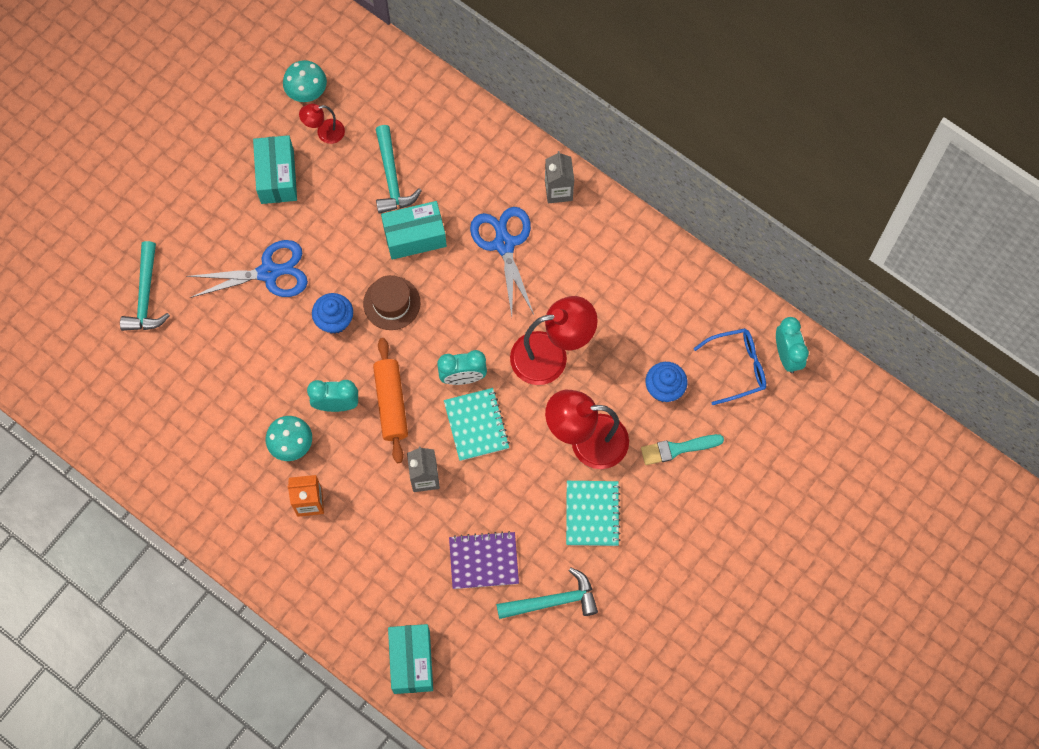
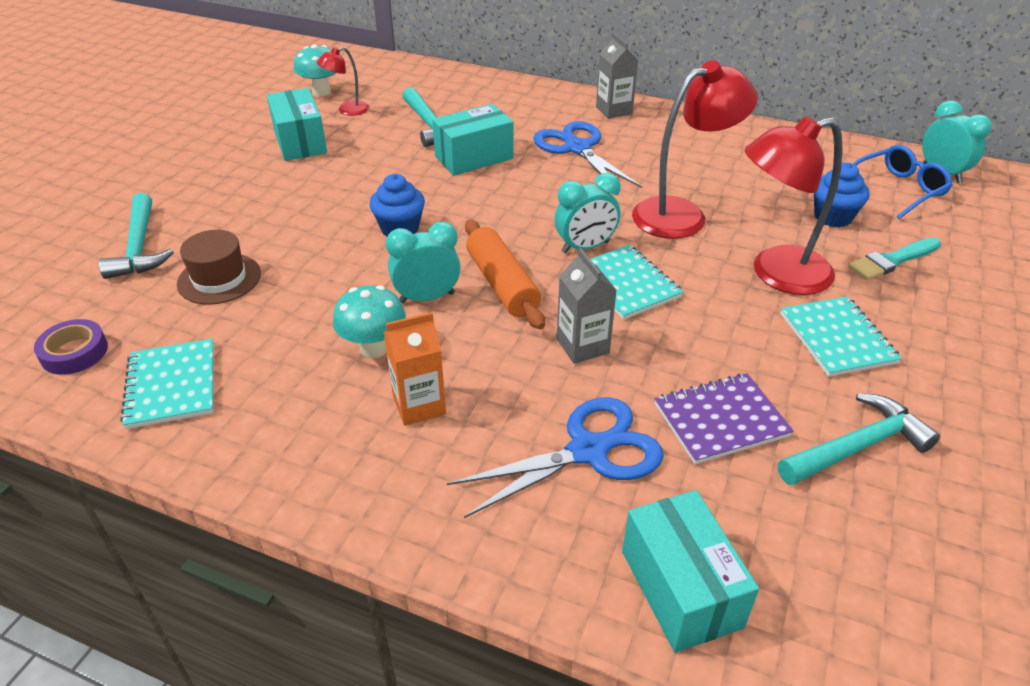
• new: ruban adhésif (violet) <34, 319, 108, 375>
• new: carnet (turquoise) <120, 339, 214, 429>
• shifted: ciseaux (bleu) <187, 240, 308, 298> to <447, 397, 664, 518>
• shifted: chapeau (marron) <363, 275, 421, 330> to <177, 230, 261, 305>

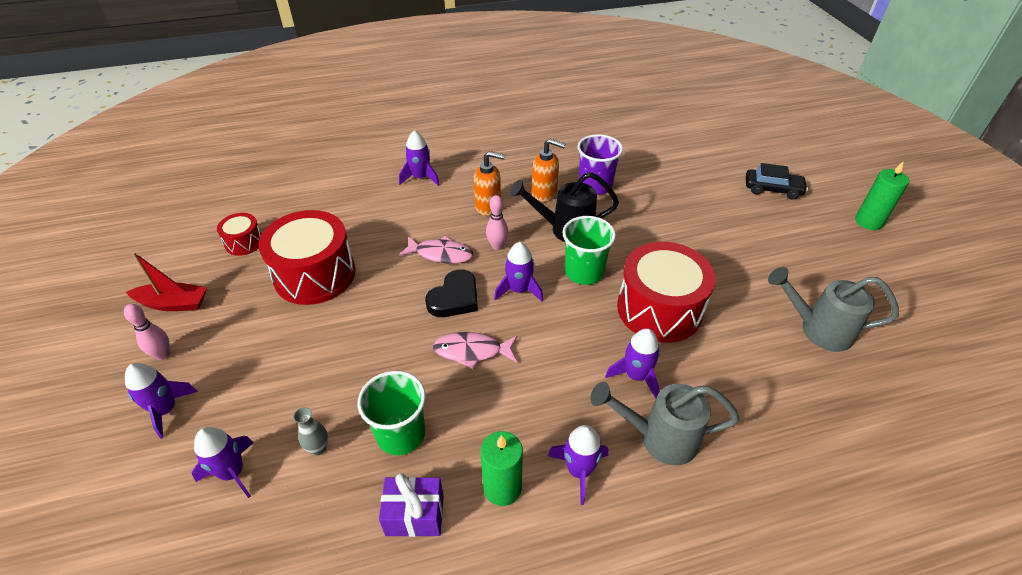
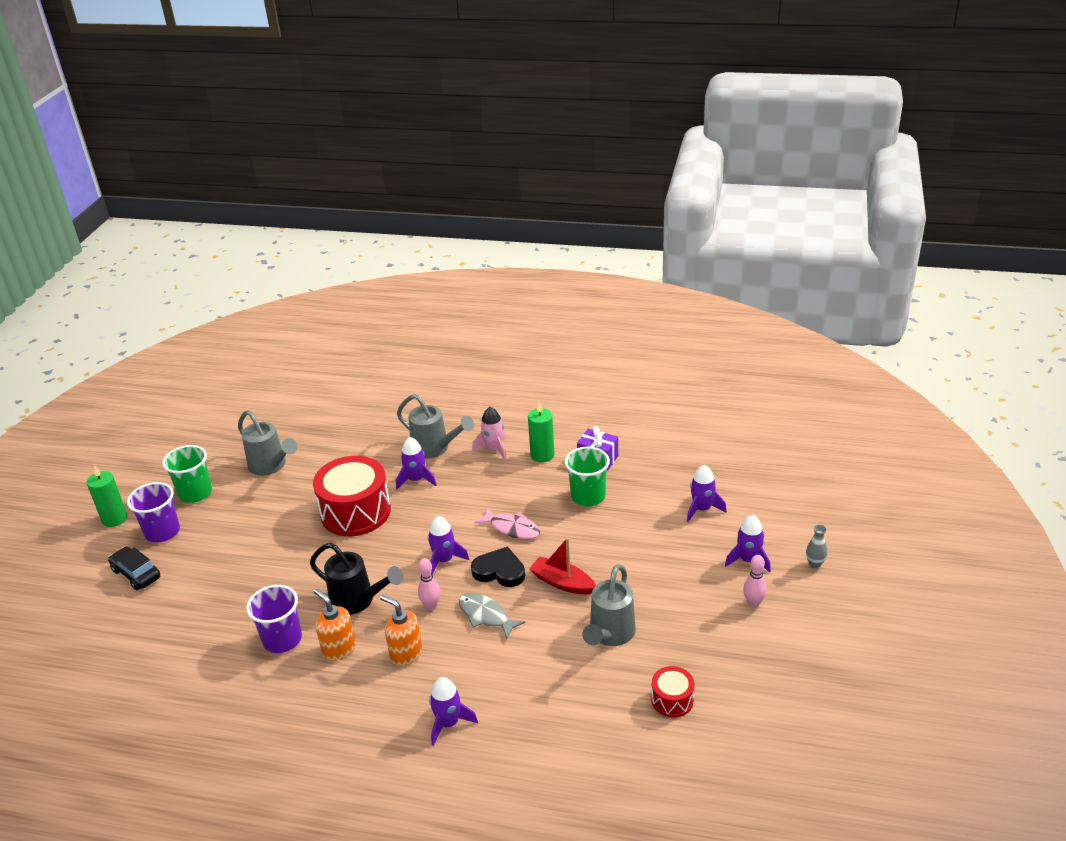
• new: gobelet (violet) <127, 482, 180, 543>
• shifted: bateau (rouge) <126, 252, 207, 311> to <529, 538, 596, 595>
• shifted: vase (gris) <293, 407, 328, 455> to <806, 525, 827, 568>
• shifted: gobelet (vert) <562, 216, 616, 285> to <162, 445, 212, 503>
• swapped: tambour (rouge) <258, 210, 356, 305> to arrosoir (gris) <583, 564, 636, 646>
• repainted: poisson (rose) <399, 236, 473, 264> to poisson (gris) <459, 593, 525, 639>
• repainted: fusée (violet) <548, 425, 608, 505> to fusée (rose) <472, 407, 506, 461>
• rotated: cœur (noir) <425, 269, 478, 317> = <471, 546, 525, 587> 45 degrees clockwise

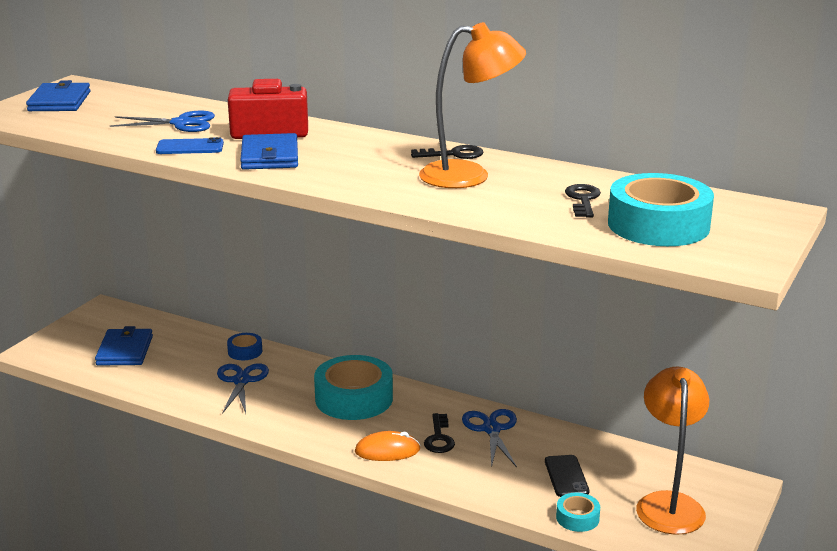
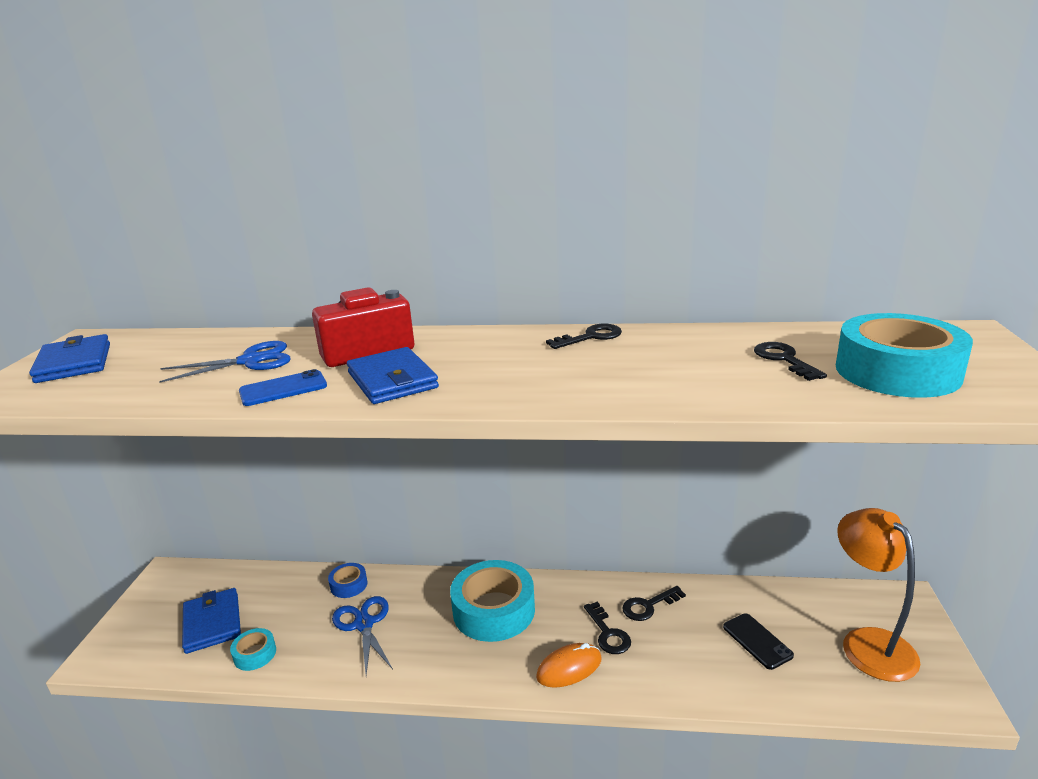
• gone: lampe (orange) <419, 22, 526, 188>
• shifted: ruban adhésif (turquoise) <556, 493, 600, 532> to <230, 628, 276, 671>
• swapped: ciseaux (bleu) <462, 409, 517, 468> to clé (noir) <622, 586, 686, 621>

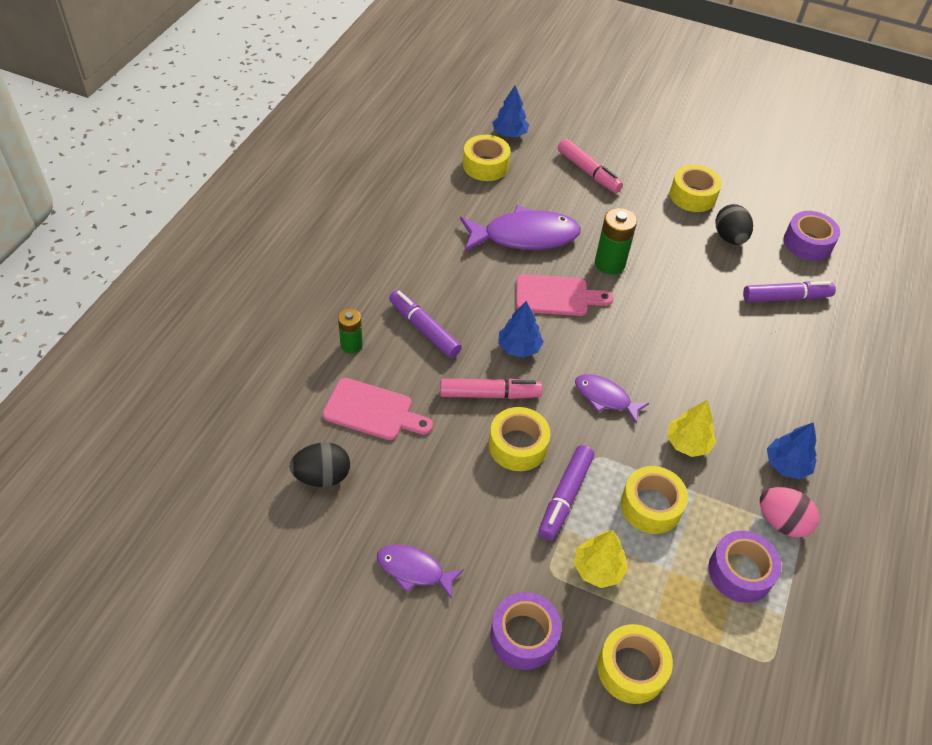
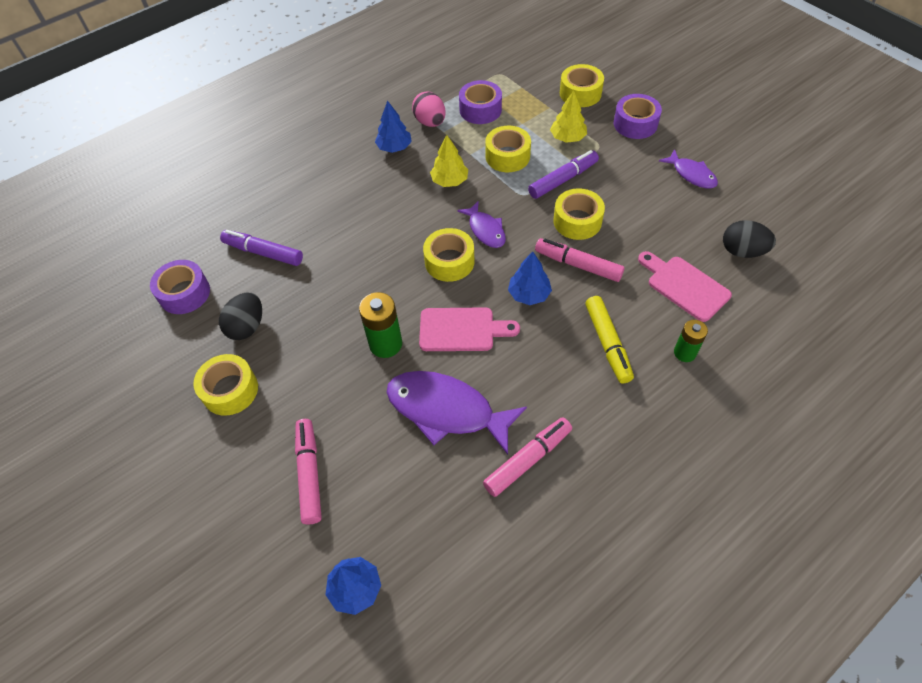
• new: feutre (rose) <483, 417, 572, 497>
• shifted: ruban adhésif (jaune) <463, 135, 511, 181> to <423, 228, 474, 282>
• repainted: feutre (violet) <389, 290, 462, 358> to feutre (jaune) <585, 296, 634, 383>
• rotated: planche à découper (rose) <516, 274, 613, 316> = <419, 307, 520, 351> 150 degrees clockwise

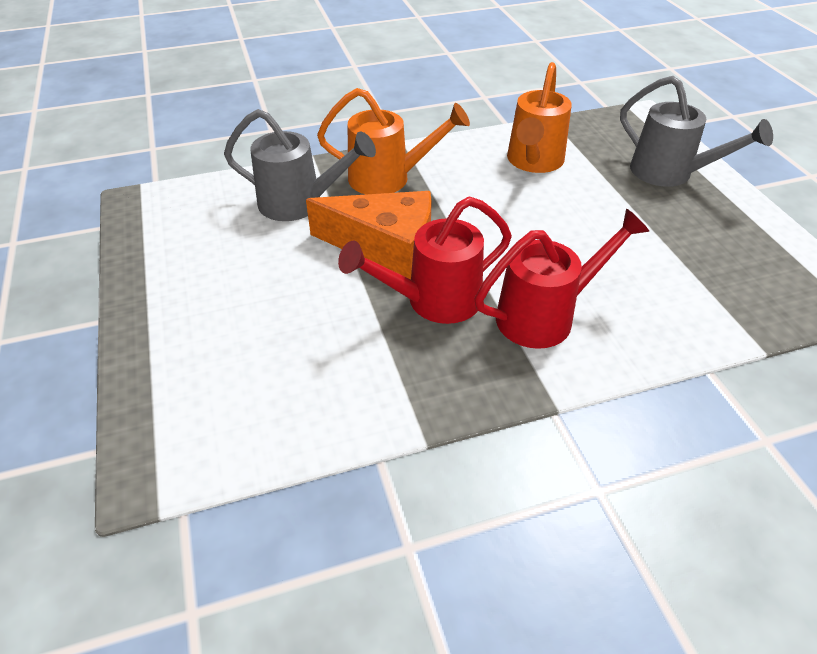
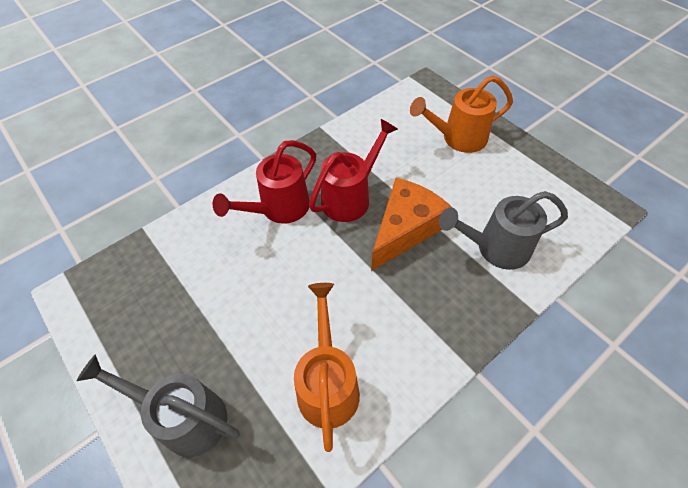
• shifted: arrosoir (orange) <317, 88, 470, 194> to <410, 75, 513, 153>
• rotated: fromage (orange) <306, 191, 432, 279> = <371, 178, 452, 271> 135 degrees clockwise

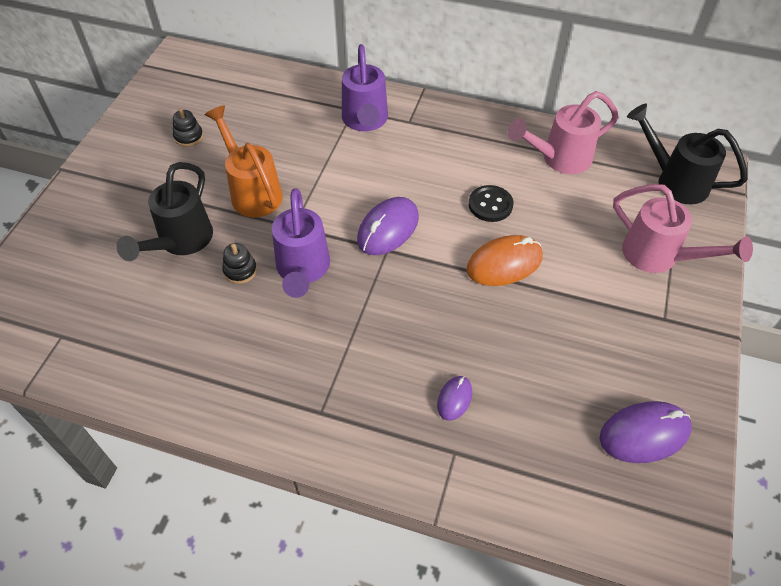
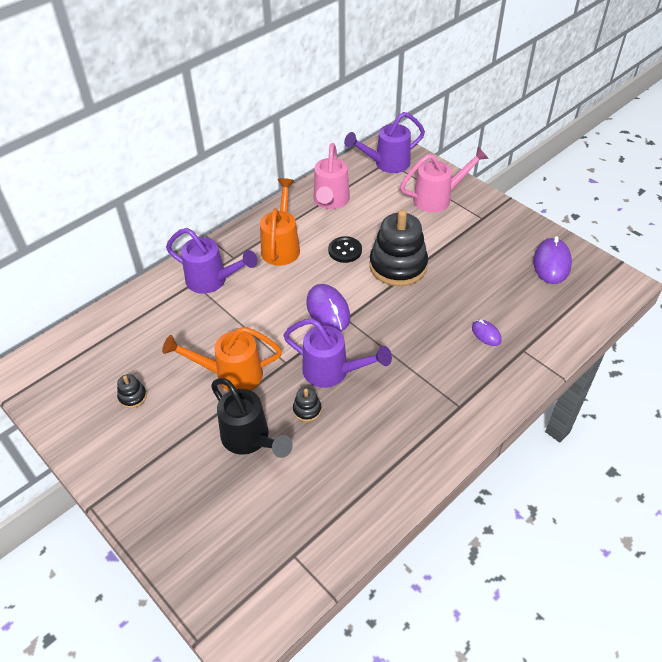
• new: arrosoir (orange) <260, 178, 300, 266>
• swapped: souris (orange) <466, 235, 543, 286> to jouet à empiler (noir) <370, 210, 428, 286>
• repainted: arrosoir (noir) <627, 103, 748, 204> to arrosoir (violet) <344, 112, 425, 173>

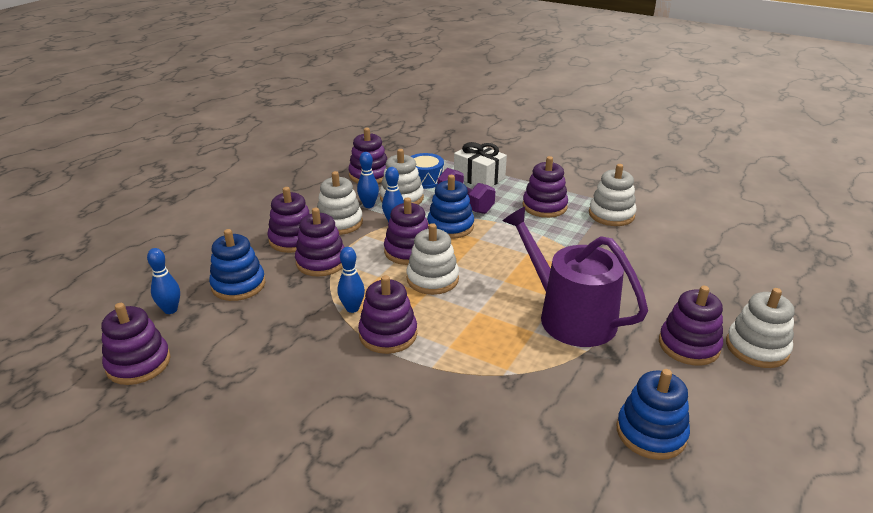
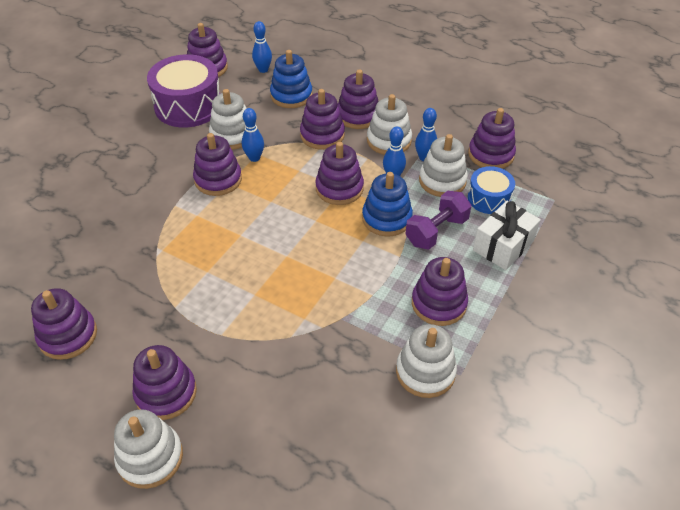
• gone: arrosoir (violet) <503, 207, 648, 347>
• new: tambour (violet) <147, 54, 220, 127>
• shifted: jouet à empiler (blanc) <406, 223, 459, 295> to <209, 89, 247, 150>
• repainted: jouet à empiler (bleu) <616, 369, 690, 460> to jouet à empiler (violet) <31, 288, 97, 360>

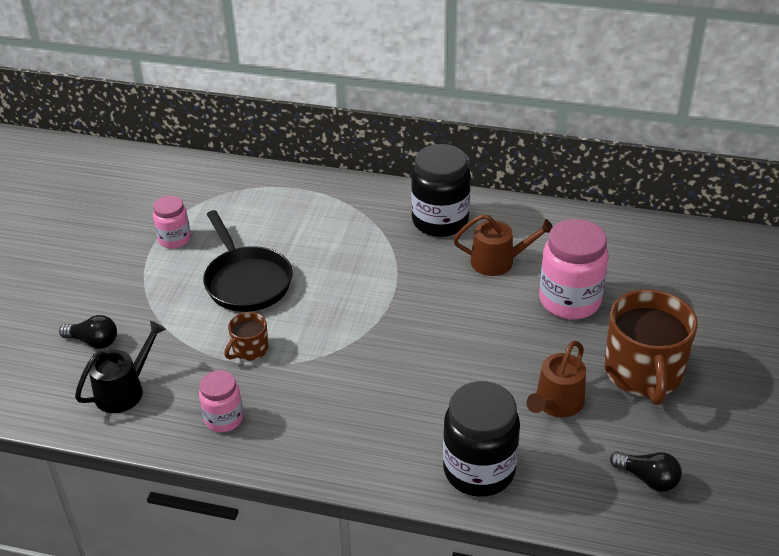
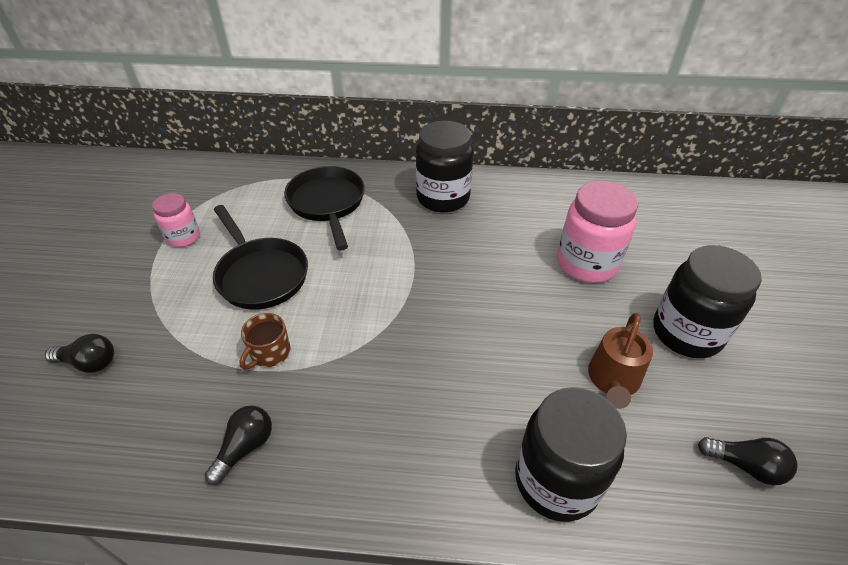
• gone: arrosoir (noir) <75, 321, 166, 413>
• gone: arrosoir (marron) <453, 214, 553, 276>
• new: poêle (noir) <284, 166, 365, 251>
• swapped: bocal (rose) <199, 370, 243, 432> to ampoule (noir) <205, 405, 272, 485>
• swapped: tasse (marron) <604, 289, 698, 405> to bocal (noir) <653, 245, 762, 358>

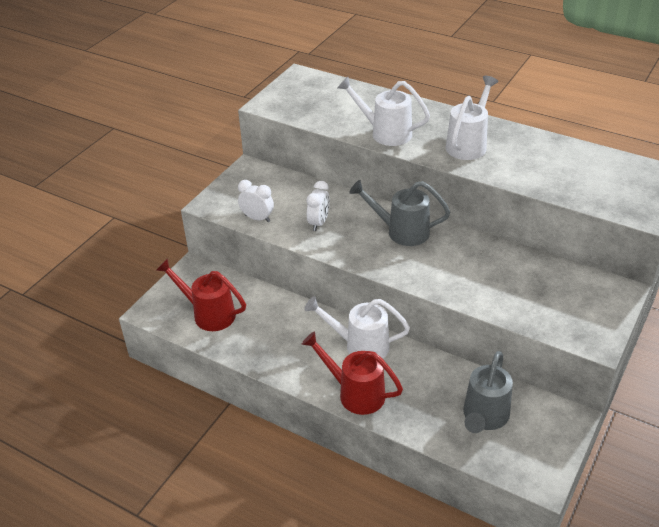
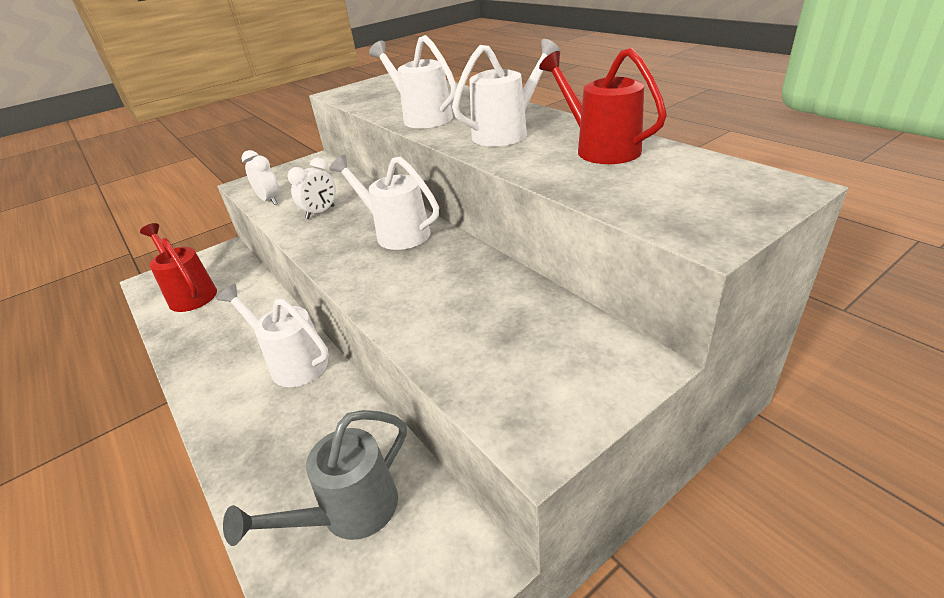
• shifted: arrosoir (rouge) <302, 331, 403, 415> to <539, 48, 667, 164>
• repainted: arrosoir (gris) <349, 180, 450, 246> to arrosoir (blanc) <329, 155, 439, 250>

